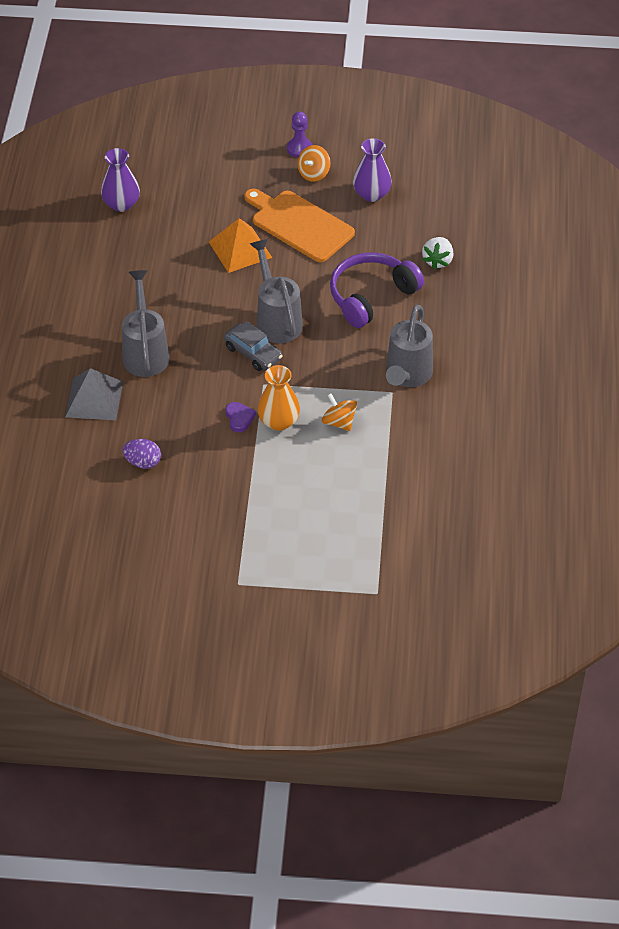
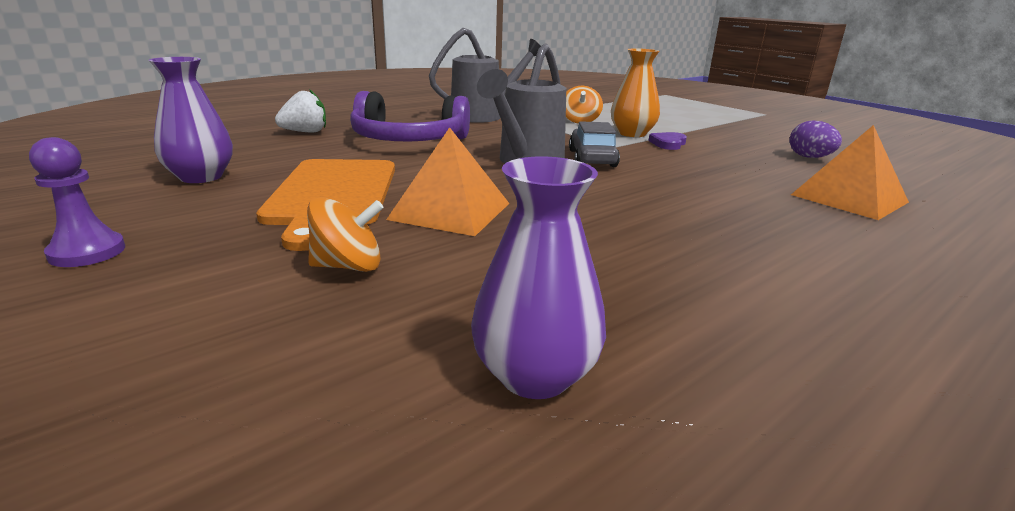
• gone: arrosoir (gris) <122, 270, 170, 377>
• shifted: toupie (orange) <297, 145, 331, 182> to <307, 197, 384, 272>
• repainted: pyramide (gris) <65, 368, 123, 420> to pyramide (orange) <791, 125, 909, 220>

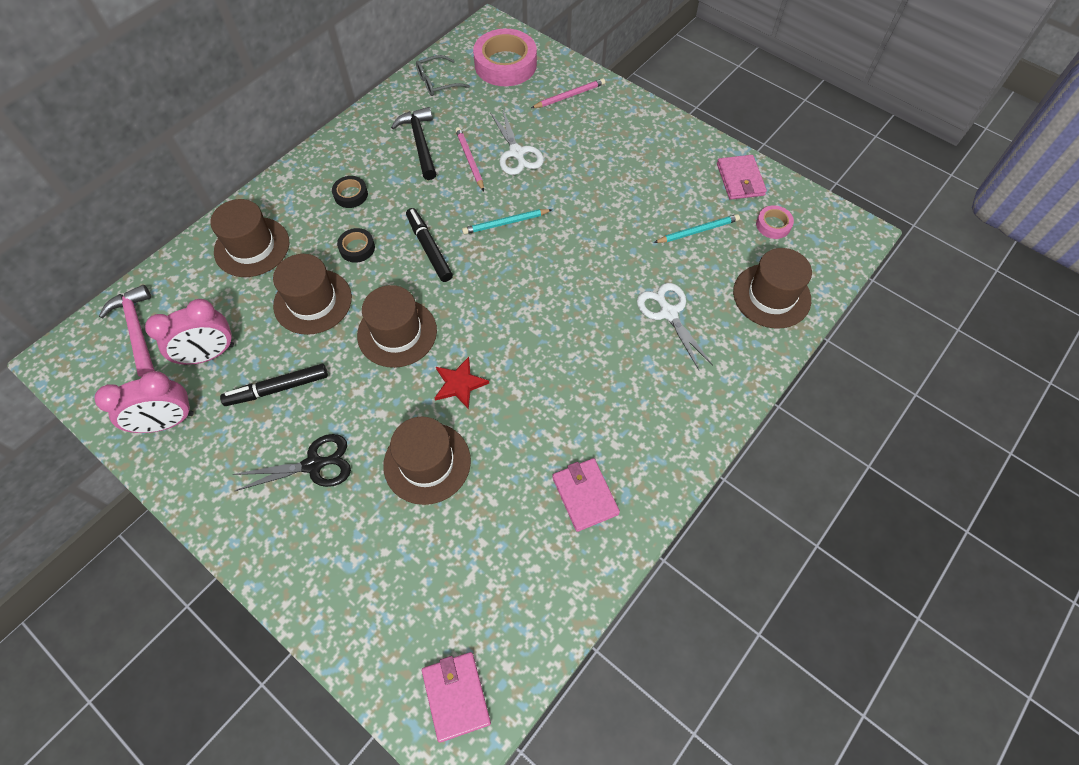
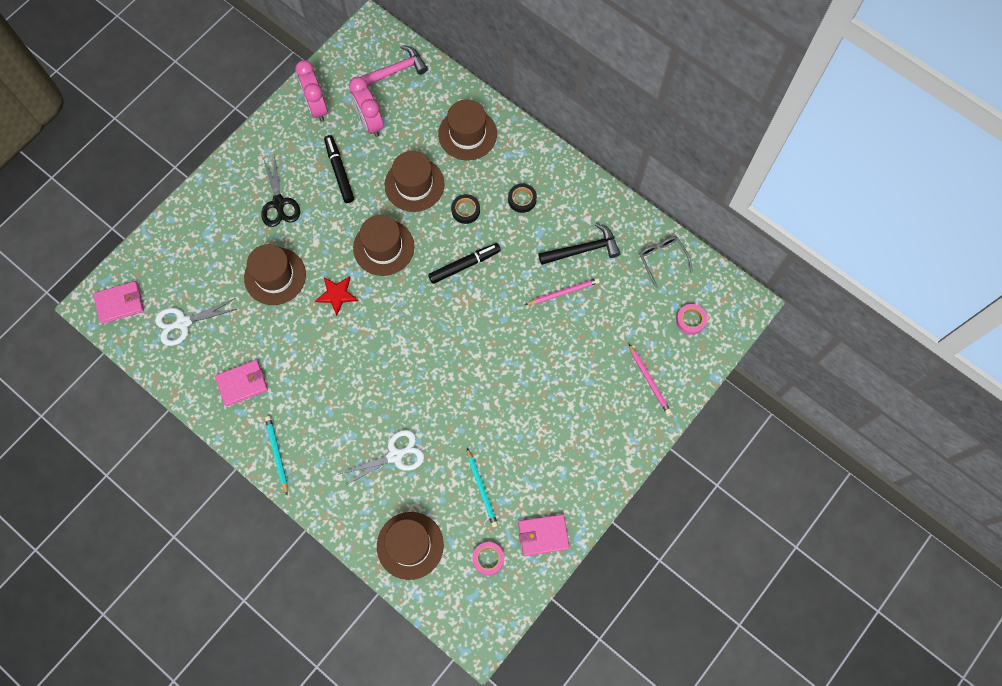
• shifted: crayon (turquoise) <462, 209, 553, 234> to <265, 416, 288, 495>
• shifted: ciseaux (blanc) <490, 108, 544, 175> to <155, 298, 237, 346>
• scaled: ruban adhésif (rose) <473, 29, 537, 86> = <676, 304, 707, 335> x0.48

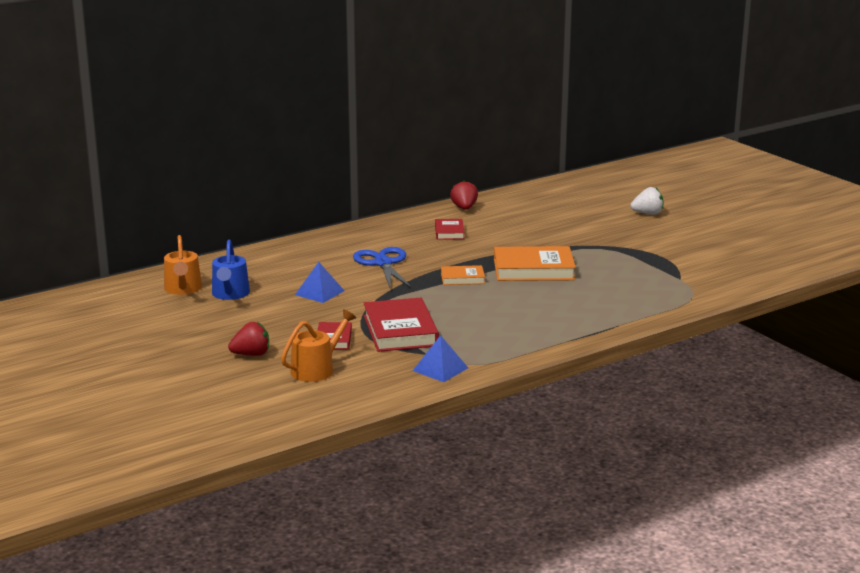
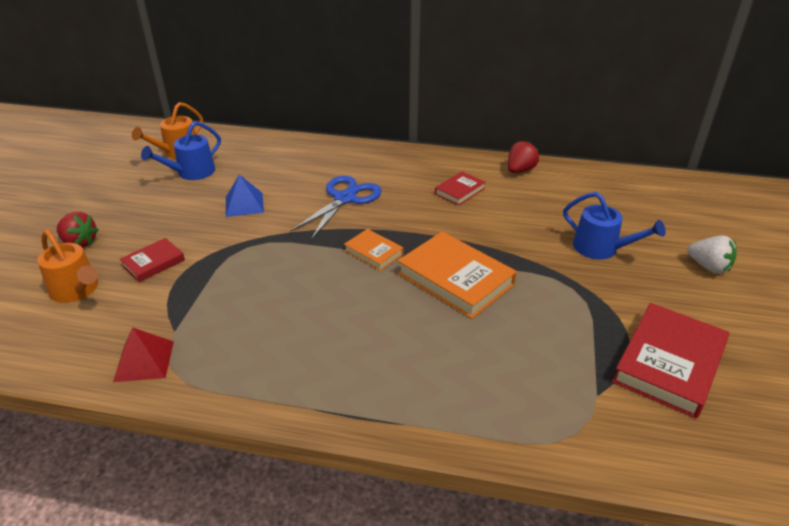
• new: arrosoir (bleu) <563, 192, 666, 260>
• shifted: livre (rouge) <364, 298, 439, 352> to <612, 303, 729, 419>
• repainted: pyramide (bleu) <412, 335, 468, 382> to pyramide (rouge) <113, 327, 174, 382>
• rotated: arrosoir (orange) <281, 309, 356, 382> = <37, 230, 98, 303> 45 degrees clockwise

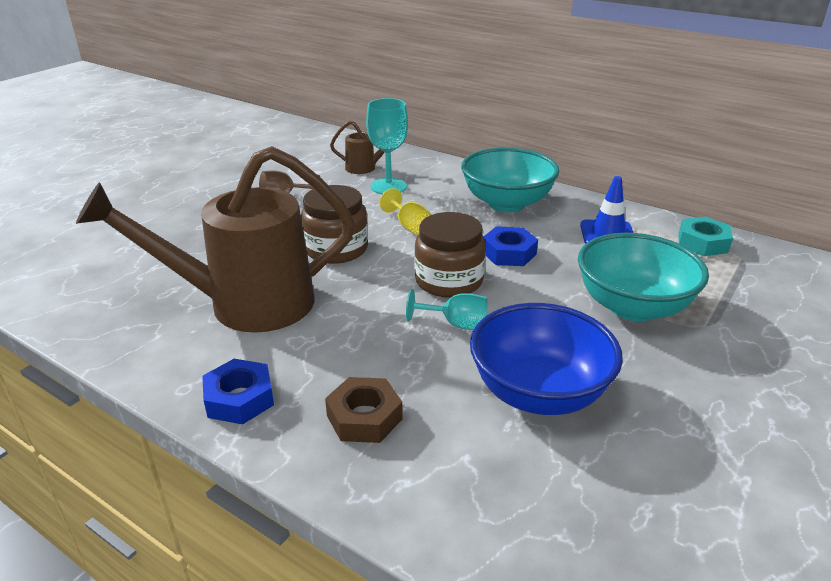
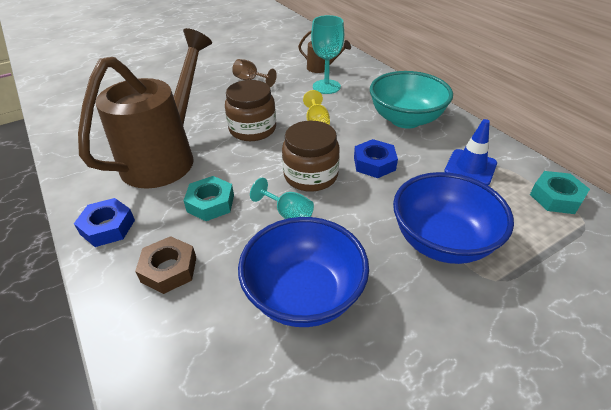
• new: écrou (turquoise) <183, 176, 234, 221>
• repainted: bol (turquoise) <578, 233, 709, 321> to bol (bleu) <393, 172, 514, 264>
• rotated: arrosoir (marron) <76, 146, 355, 333> = <78, 28, 212, 189> 105 degrees clockwise

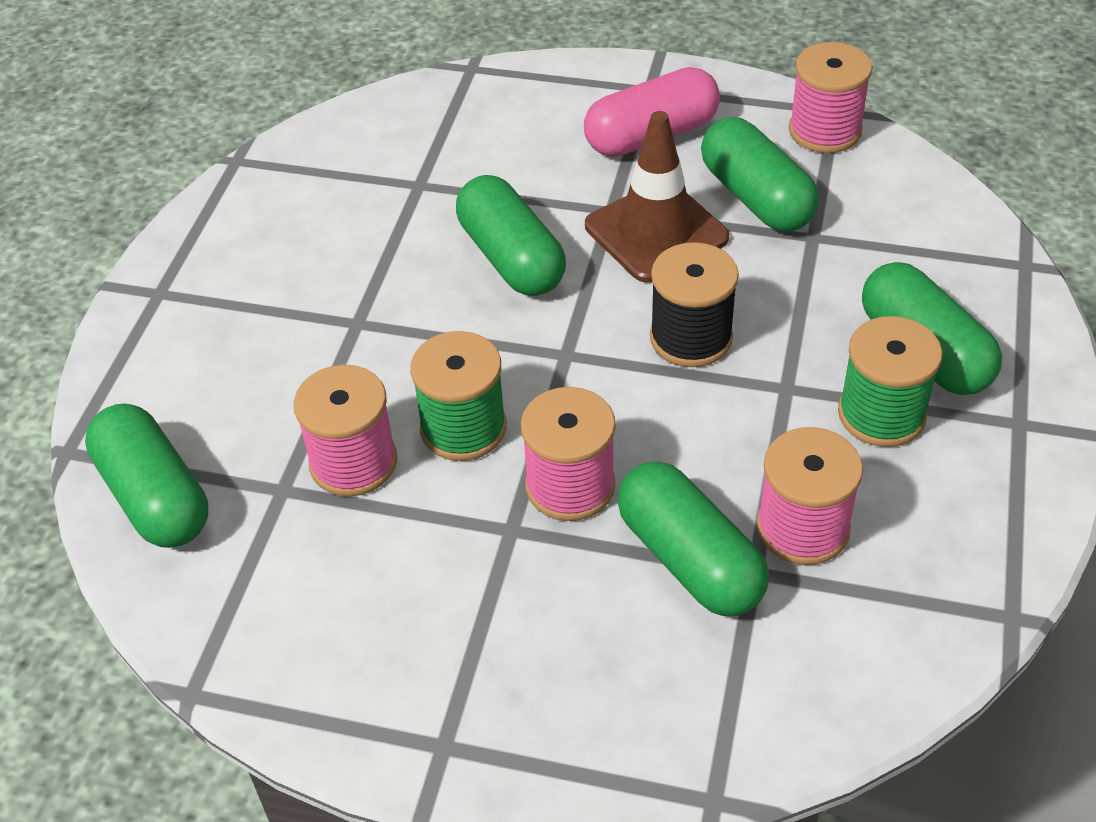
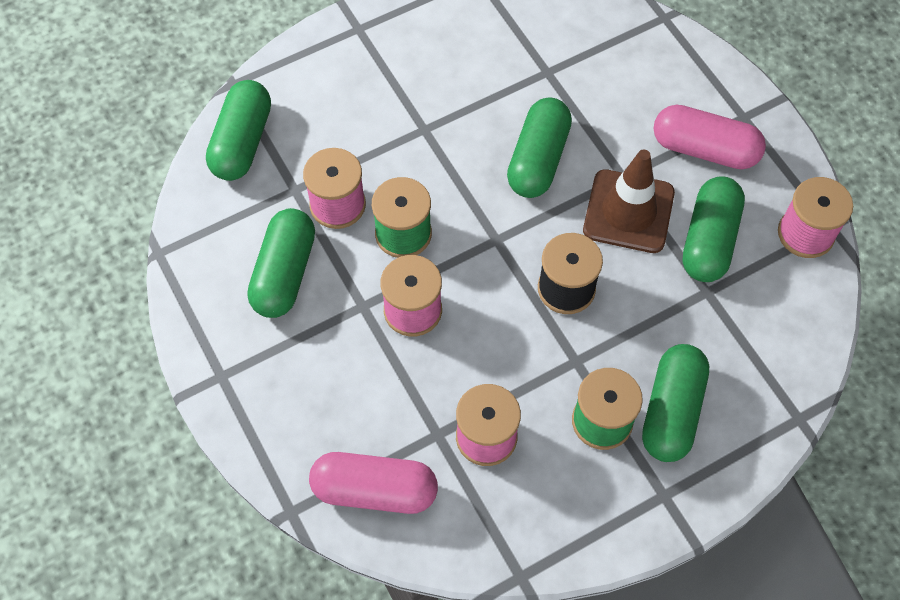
• new: gélule (rose) <309, 452, 438, 514>
• shifted: gélule (vert) <617, 461, 769, 616> to <247, 208, 315, 318>

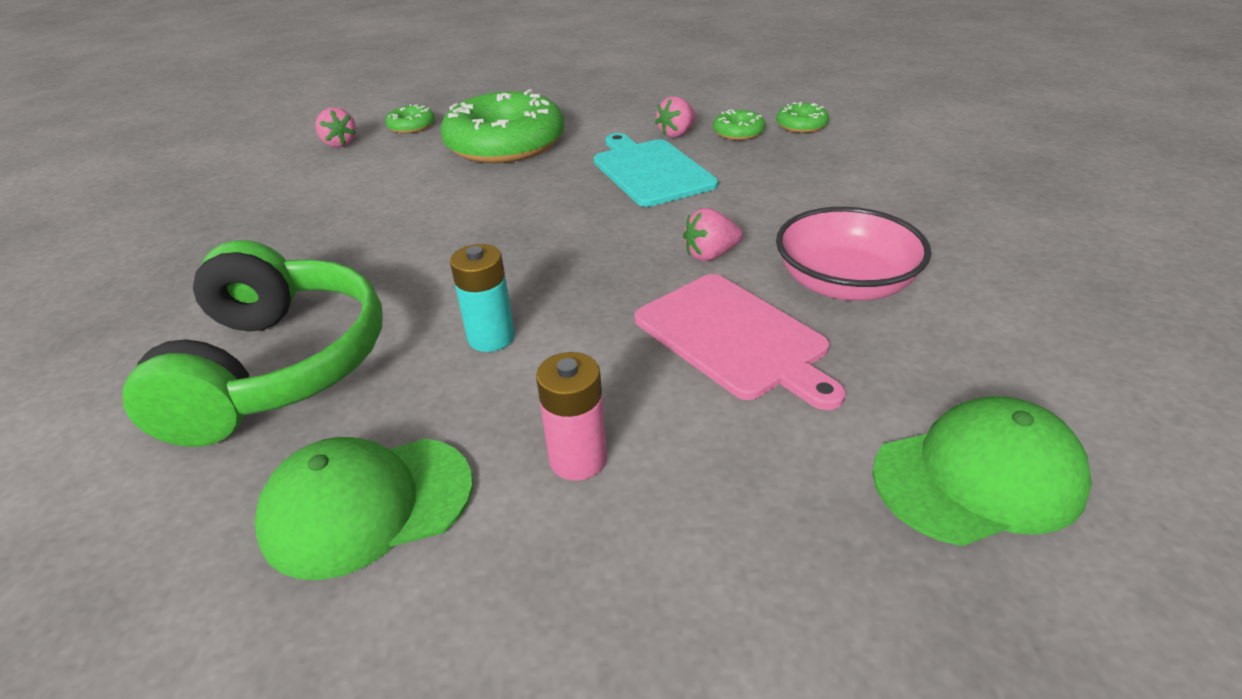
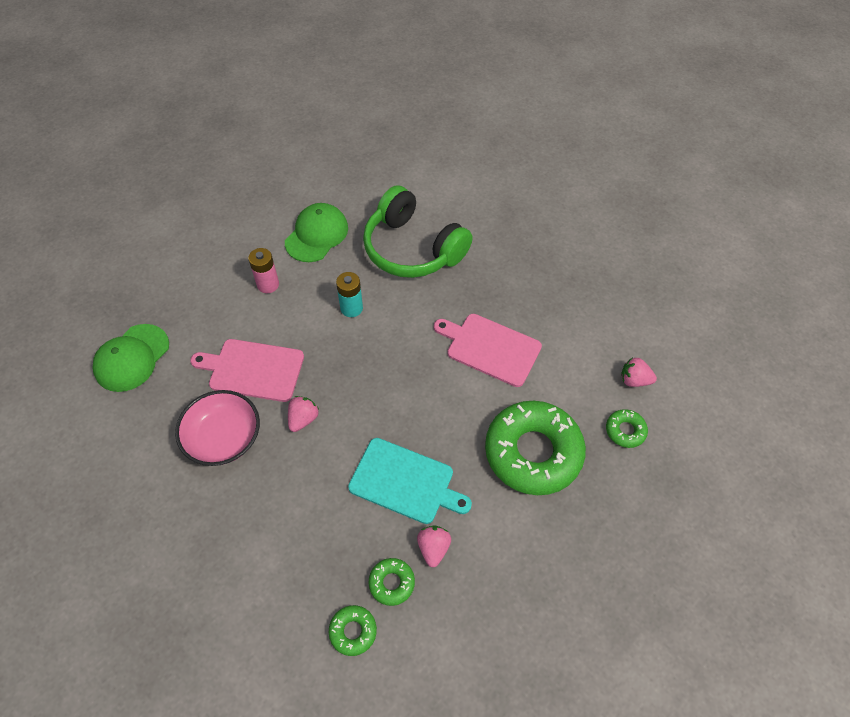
• new: planche à découper (rose) <434, 314, 542, 387>

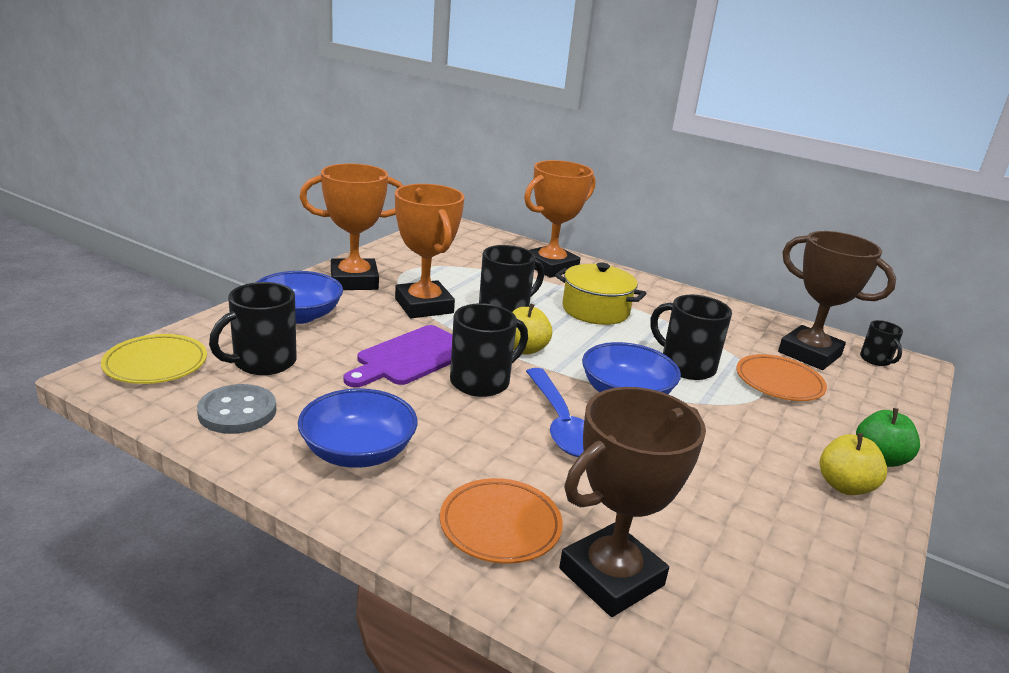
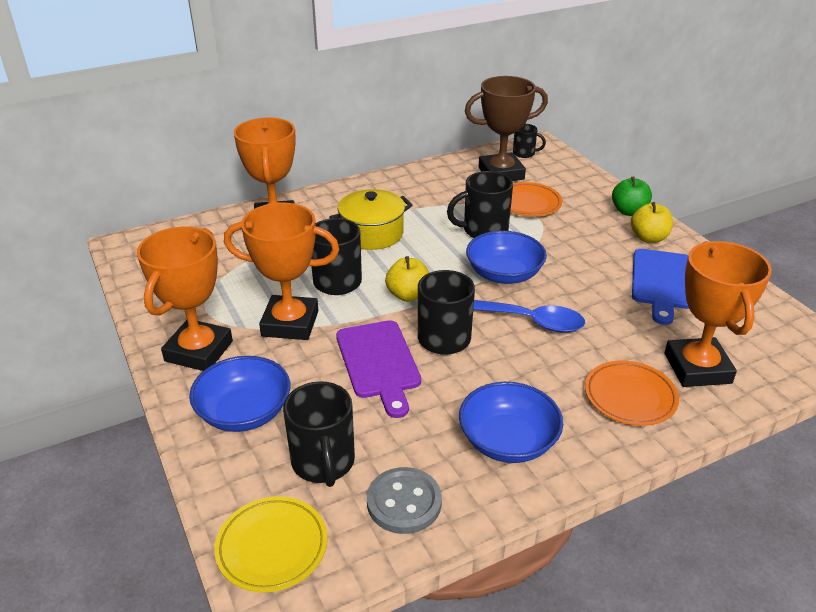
• new: planche à découper (bleu) <632, 249, 689, 325>
• repainted: trophée (marron) <559, 387, 706, 617> to trophée (orange) <664, 241, 772, 387>

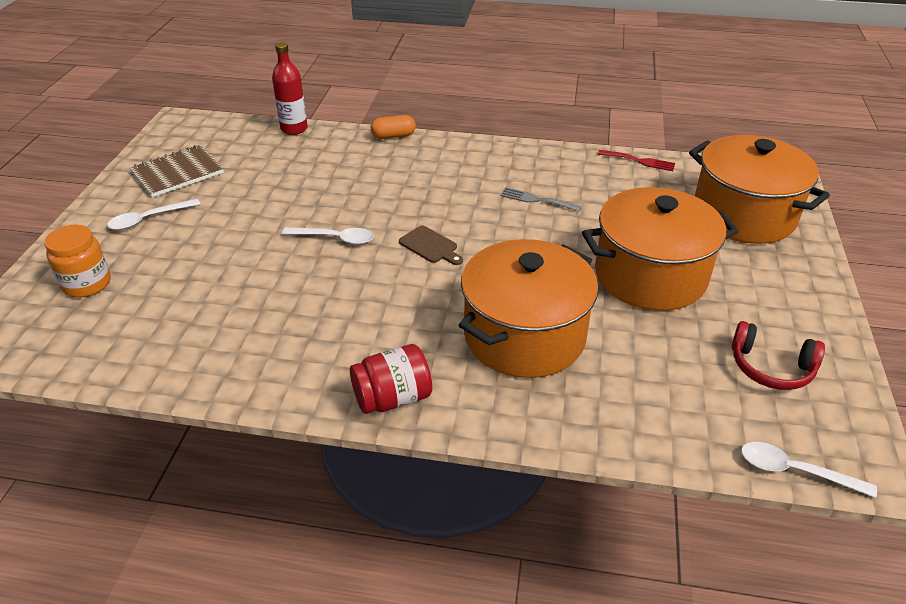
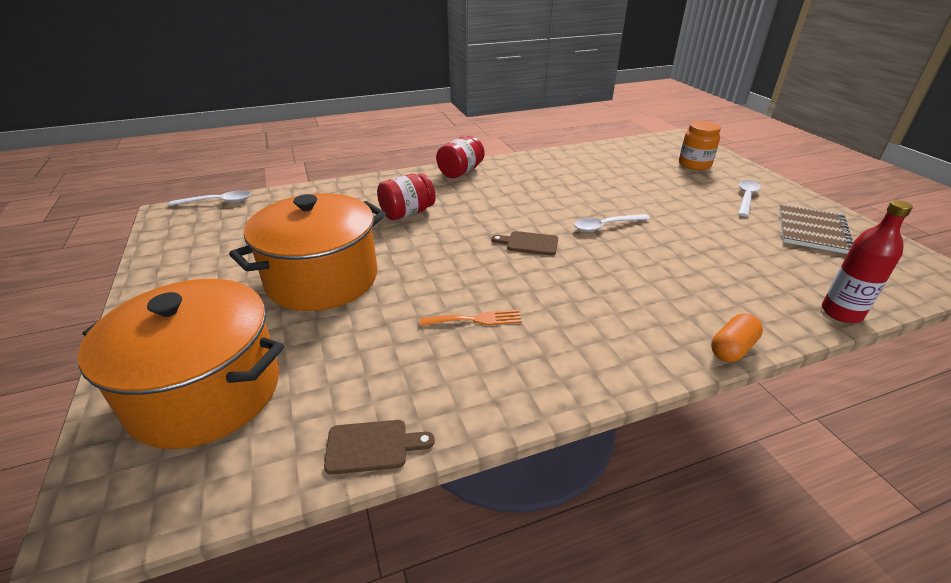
• gone: casque audio (rouge) <732, 321, 825, 390>
• swapped: marmite (orange) <459, 239, 598, 378> to bocal (rouge) <377, 173, 436, 220>
• swapped: fourchette (rouge) <598, 150, 675, 171> to planche à découper (marron) <324, 420, 435, 475>
• repainted: fourchette (gris) <501, 187, 582, 212> to fourchette (orange) <420, 309, 522, 326>

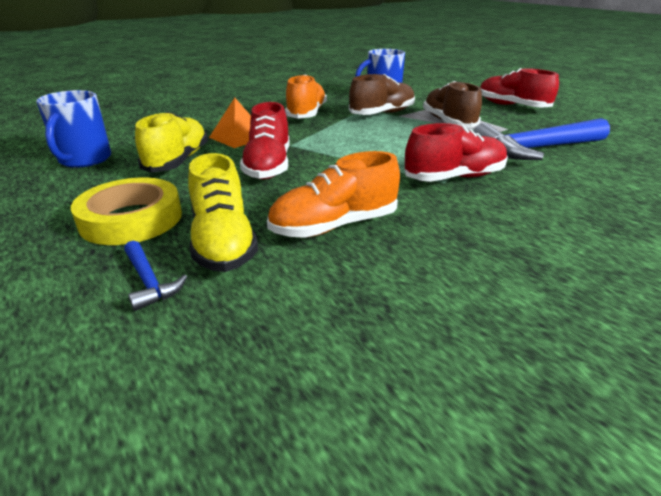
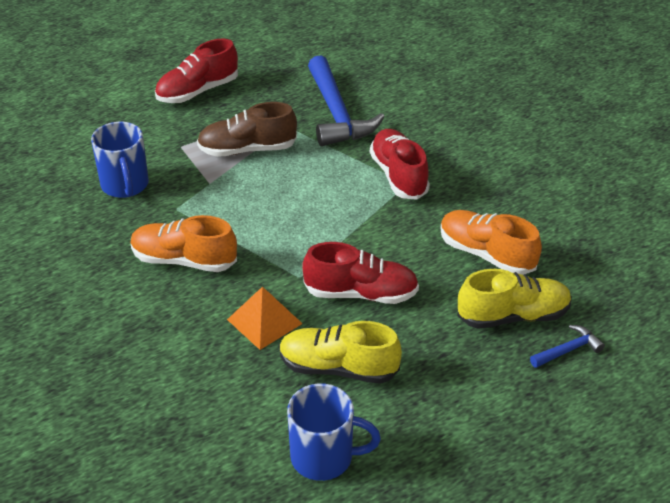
• gone: ruban adhésif (jaune) <71, 178, 182, 245>
• gone: chaussure (marron) <349, 74, 415, 115>
• rotated: chaussure (orange) <267, 151, 400, 238> = <440, 210, 542, 275> 150 degrees clockwise

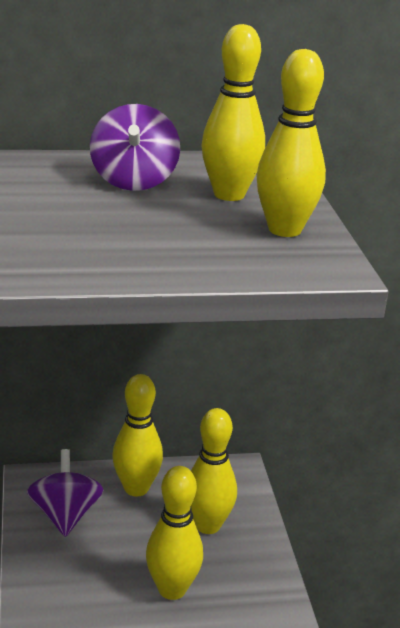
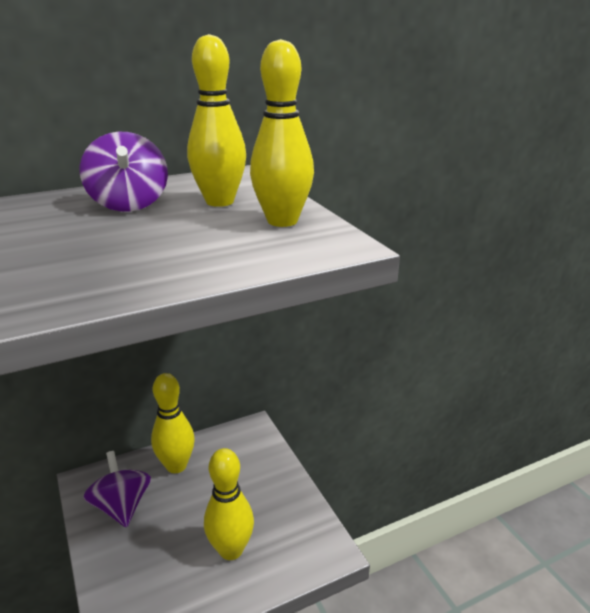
• gone: quille (jaune) <191, 408, 237, 534>

